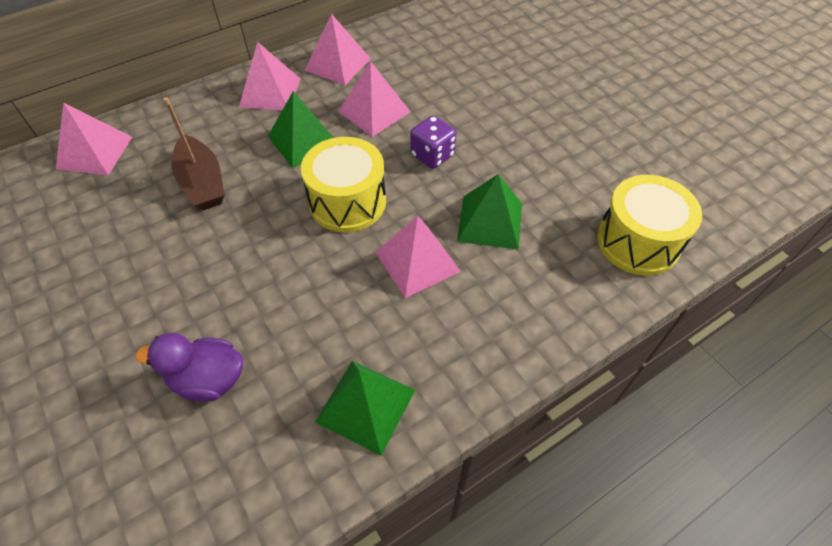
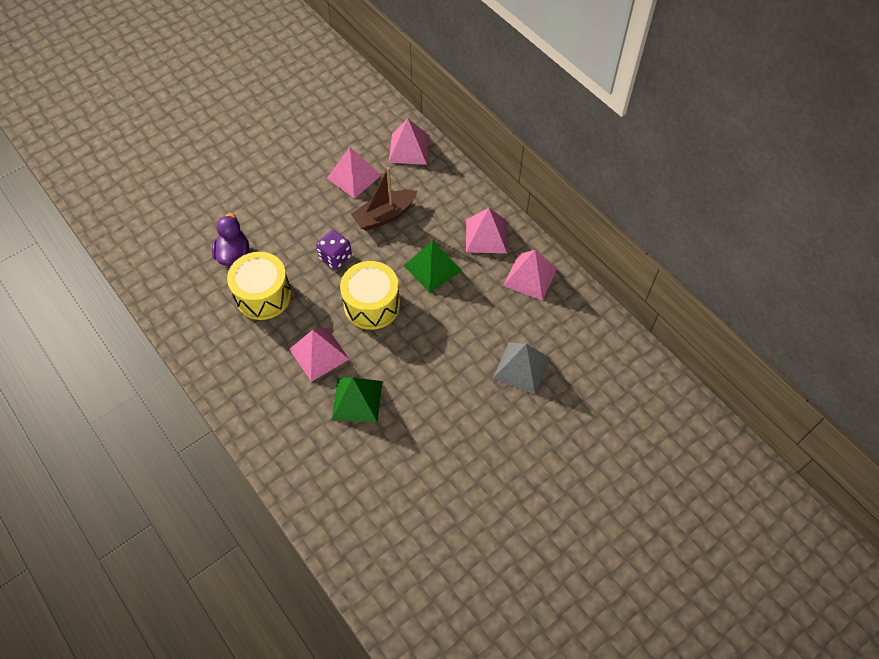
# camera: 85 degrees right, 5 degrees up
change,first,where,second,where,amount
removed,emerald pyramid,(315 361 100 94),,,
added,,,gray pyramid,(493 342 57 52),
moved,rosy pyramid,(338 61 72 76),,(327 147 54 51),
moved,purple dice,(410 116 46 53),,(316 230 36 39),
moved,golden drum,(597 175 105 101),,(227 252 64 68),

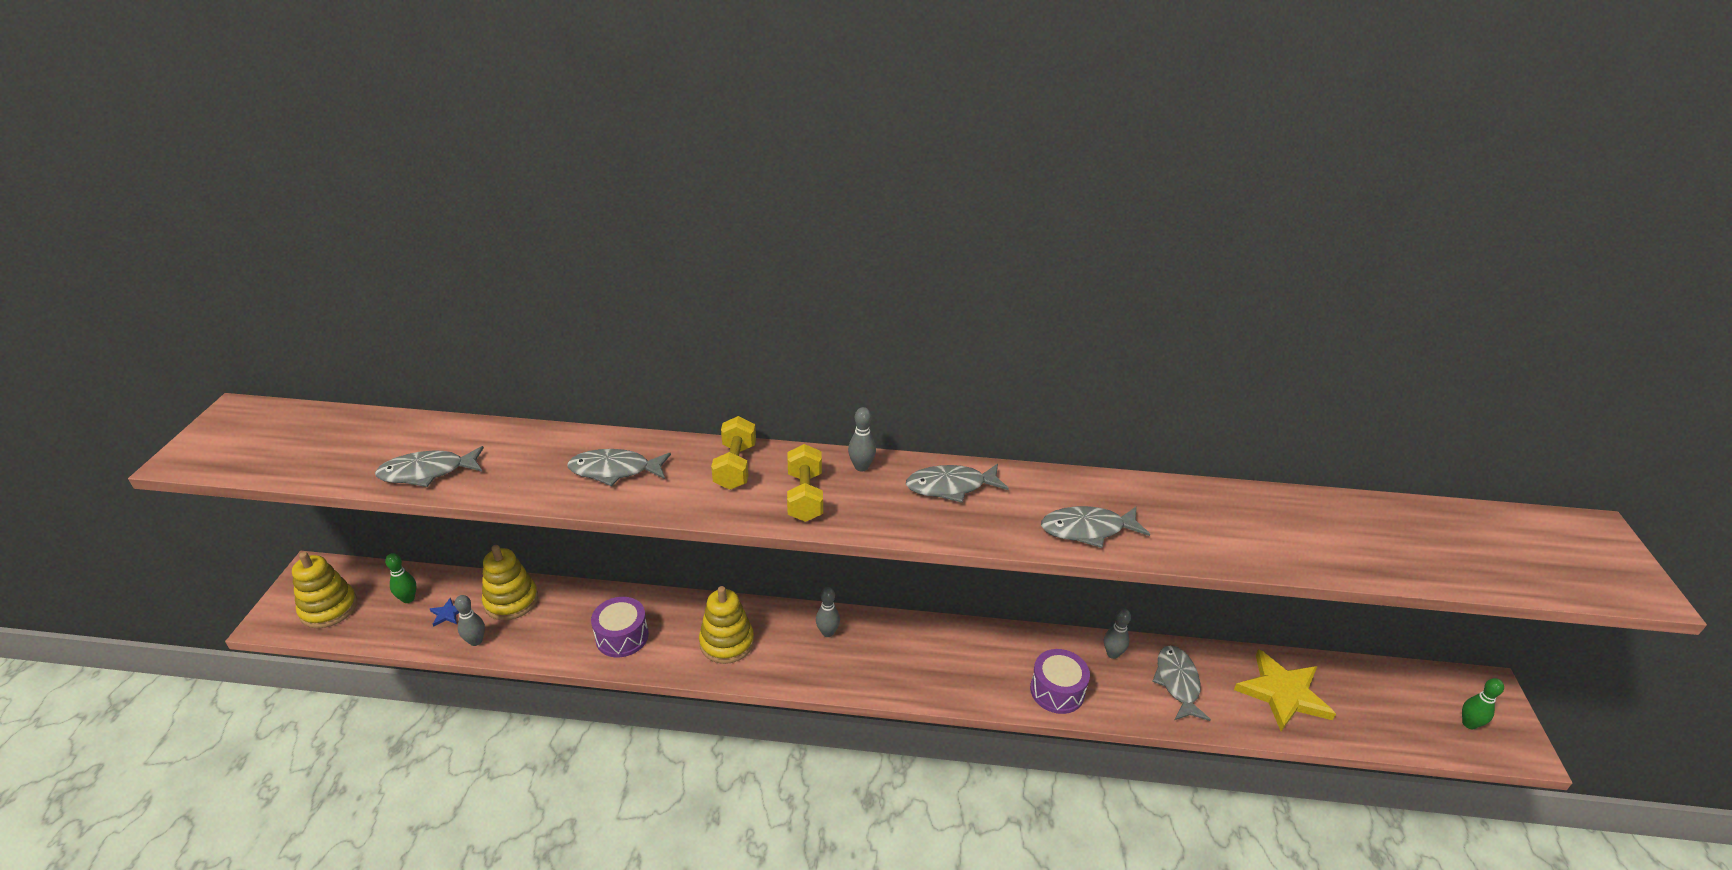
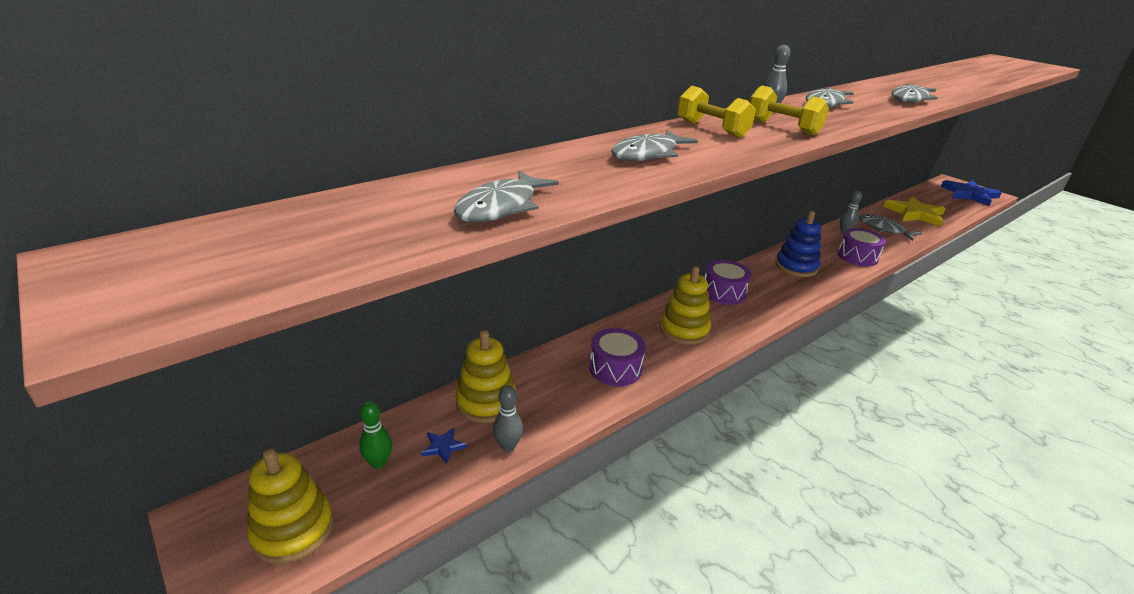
# camera: 45 degrees left, 5 degrees down
change,first,where,second,where,amount
added,,,cobalt ring stacker,(775 211 46 66),
replaced,gray skittle,(816 587 24 50),purple drum,(705 260 47 45),
replaced,emerald skittle,(1462 678 42 51),cobalt star shape,(941 180 61 26),

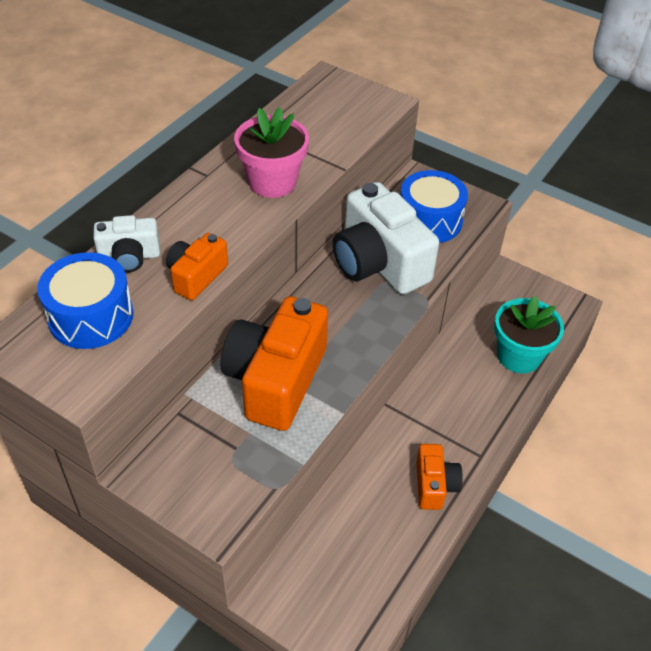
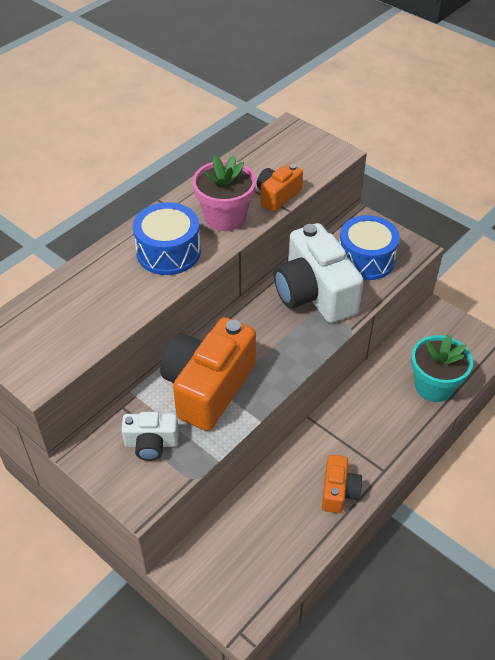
# camera: 10 degrees right, 0 degrees up
change,first,where,second,where,amount
moved,cobalt drum,(37 252 96 97),,(133 202 68 73),
moved,pure white camera,(93 215 67 57),,(121 412 58 49),
moved,bright orange camera,(166 233 62 67),,(257 163 46 49),

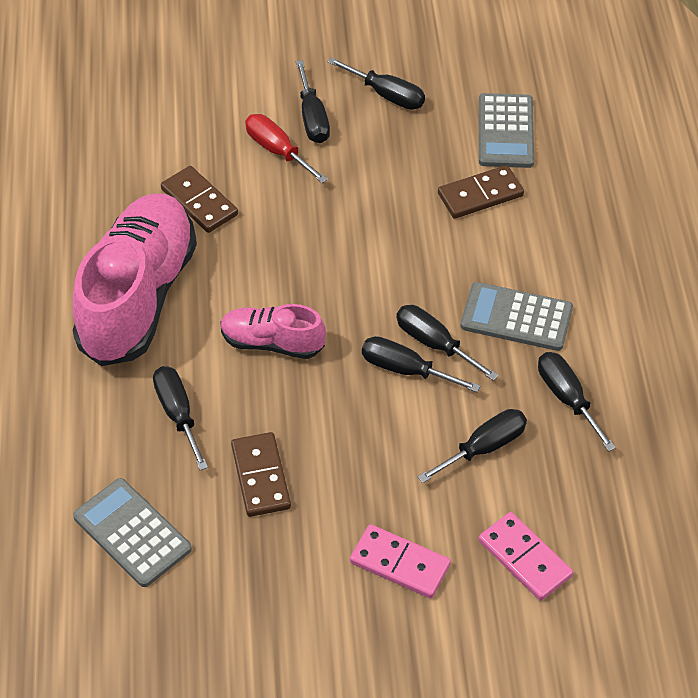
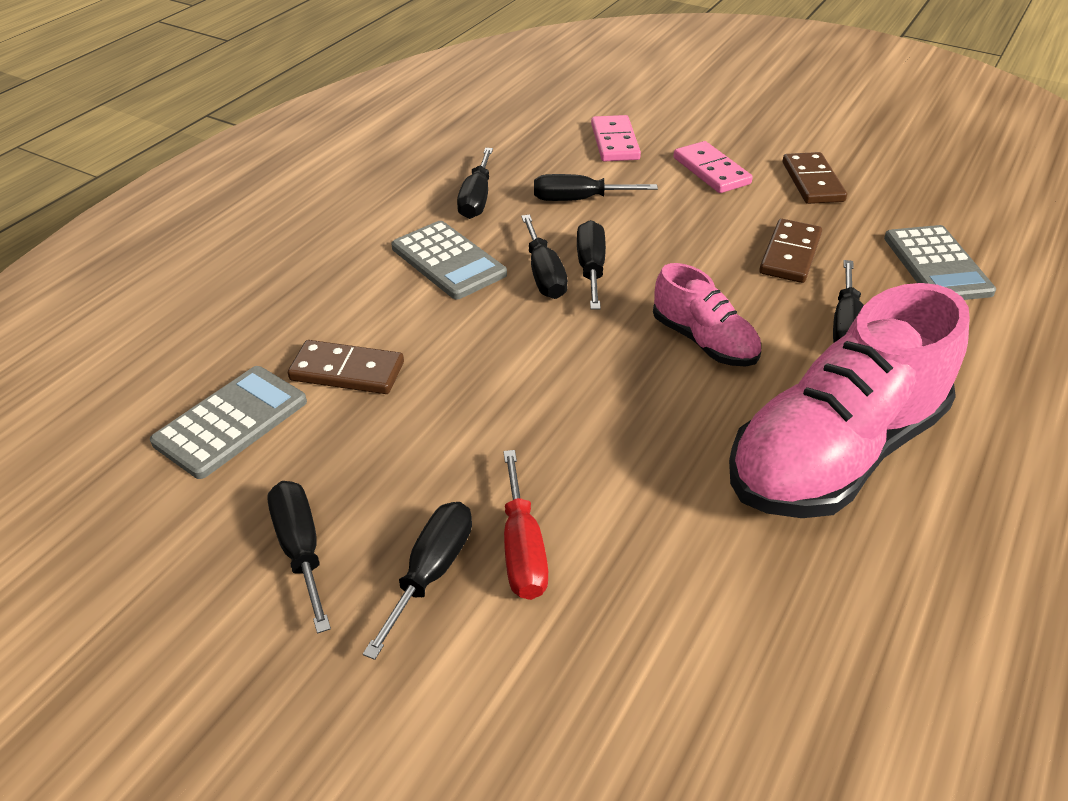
# camera: 145 degrees left, 10 degrees down
change,first,where,second,where,amount
moved,brown domino,(161 166 77 67),,(783 152 64 52),
turned,ebony flat screwdriver,(362 336 118 56),,(577 220 29 90),150 degrees counterclockwise

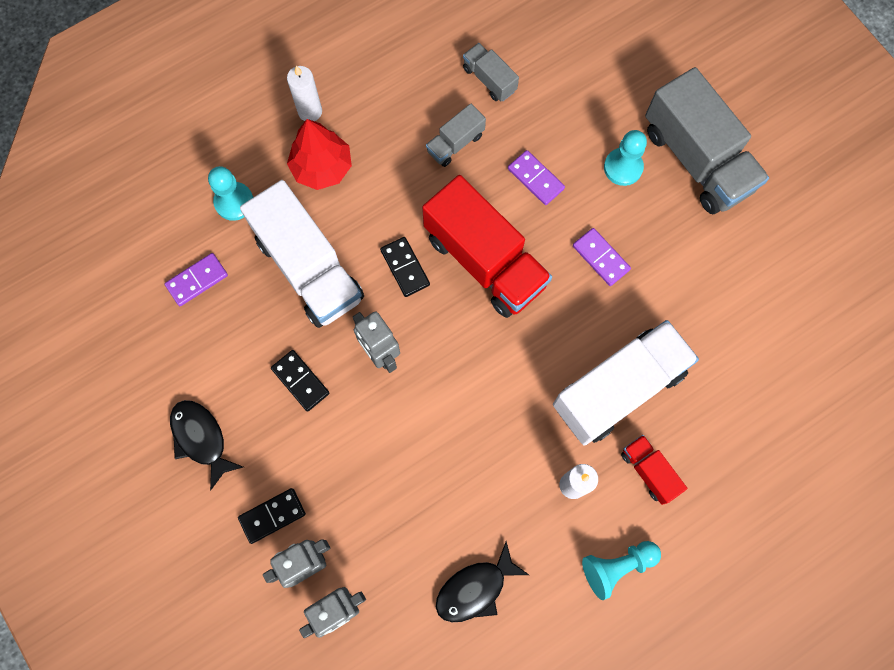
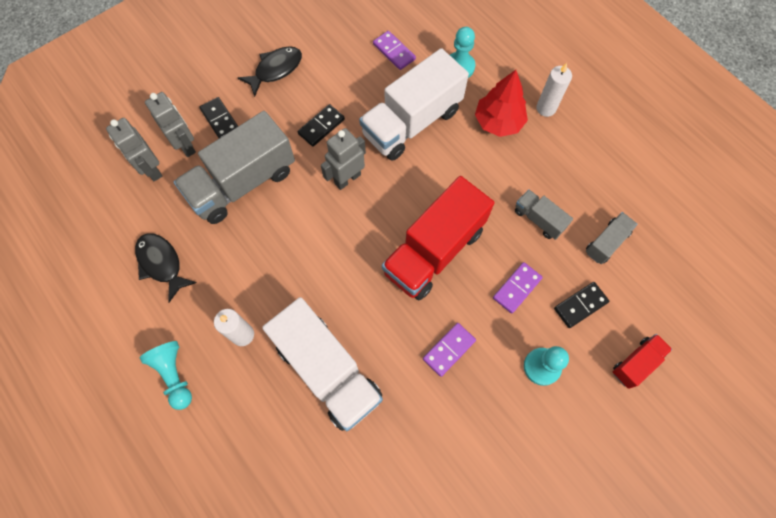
# camera: 85 degrees right, 5 degrees down
change,first,where,second,where,amount
moved,ebony domino,(380 237 50 60),,(554 282 55 46),
moved,scarlet truck,(621 435 66 70),,(613 334 59 55),
moved,gray truck,(645 67 124 147),,(174 111 121 113),

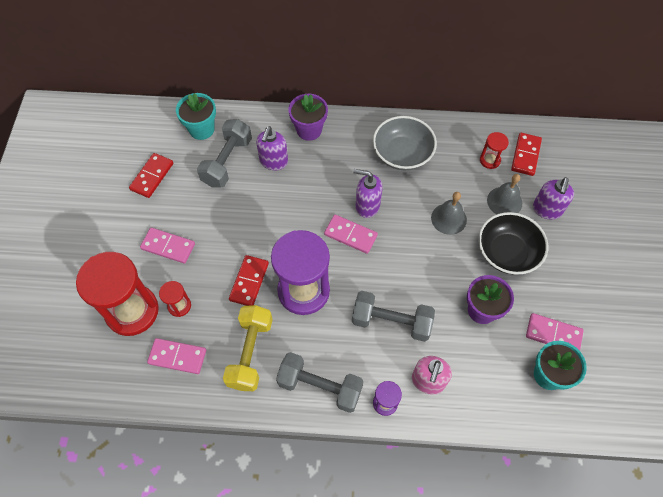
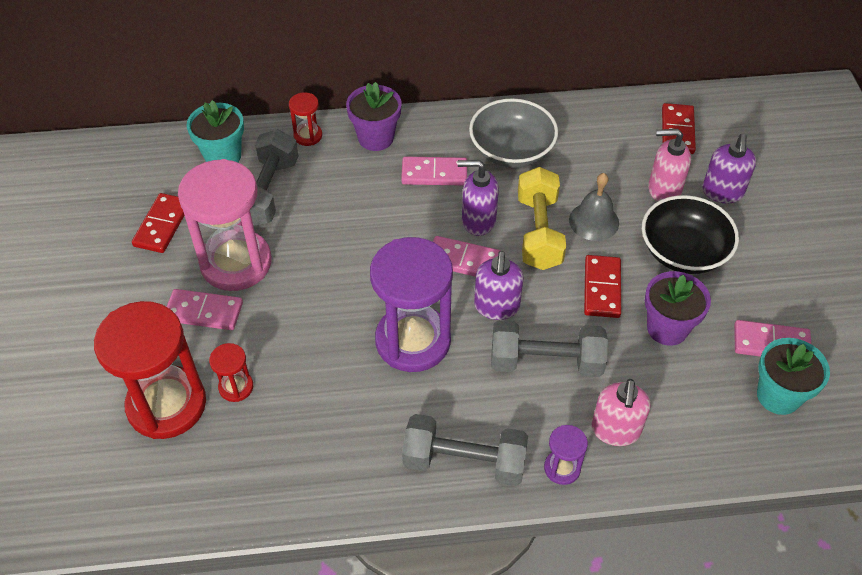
# camera: 10 degrees left, 10 degrees down
change,first,where,second,where,amount
added,,,rosy hourglass,(178 159 94 132),
moved,rosy domino,(147 338 59 36),,(401 157 66 29),
moved,golden hand weight,(223 305 50 86),,(518 167 48 103),
moved,scarlet domino,(229 255 40 51),,(584 255 37 63),
moved,purple soap dispenser,(256 126 32 44),,(474 251 50 69),
moved,scarlet hourglass,(480 132 29 37),,(289 92 33 54),
replaced,gray bell,(487 174 35 40),rosy soap dispenser,(648 129 43 73),

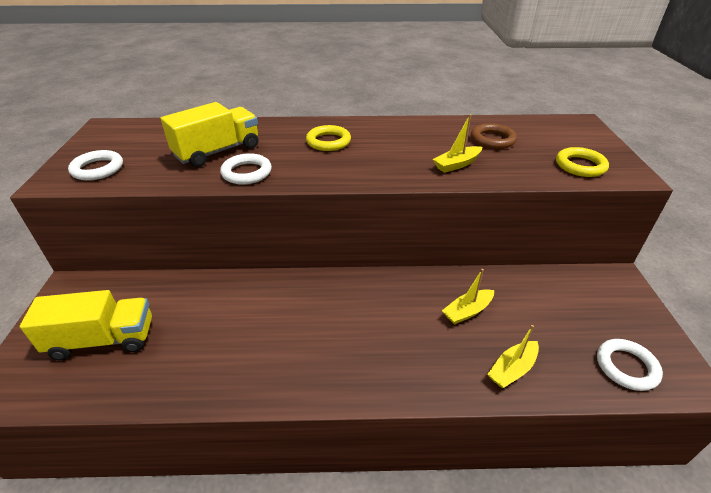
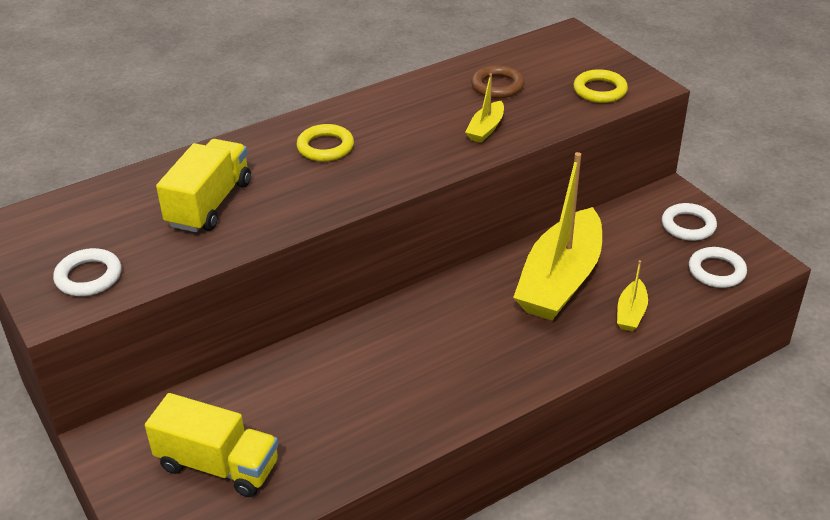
# camera: 30 degrees left, 0 degrees up
change,first,where,second,where,amount
moved,pure white ring,(220 153 52 31),,(662 203 55 38),
turned,golden truck,(20 290 132 70),,(145 393 133 104),60 degrees clockwise
resized,golden toy boat,(442 269 52 56),,(513 152 89 168),x2.37

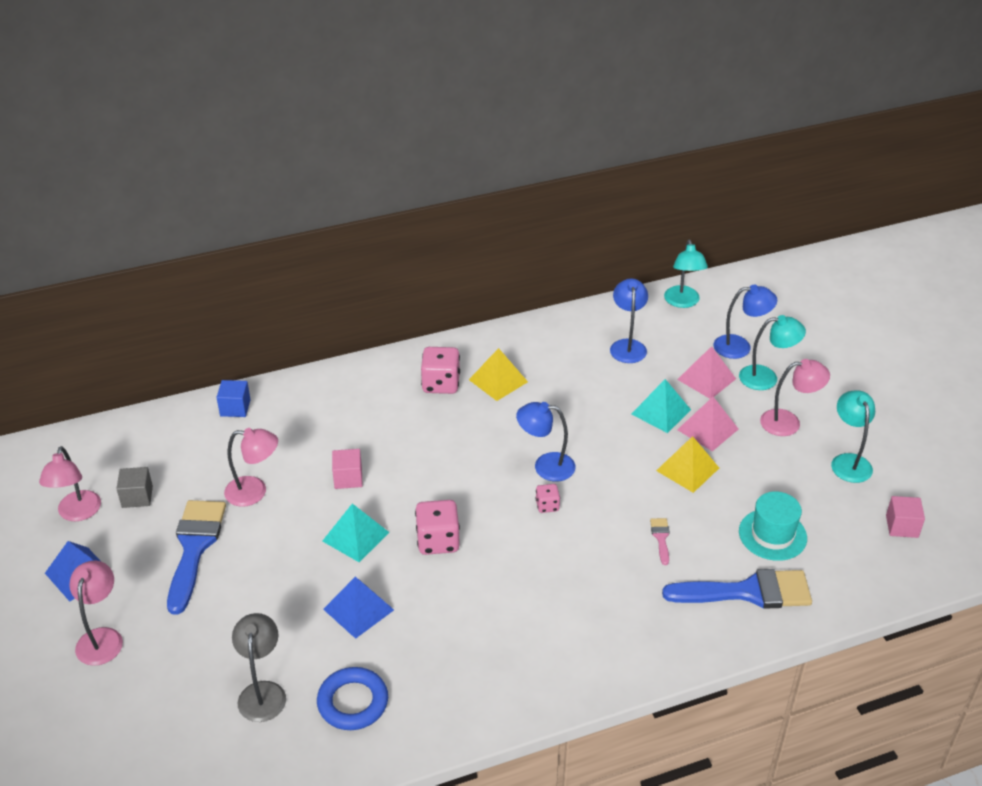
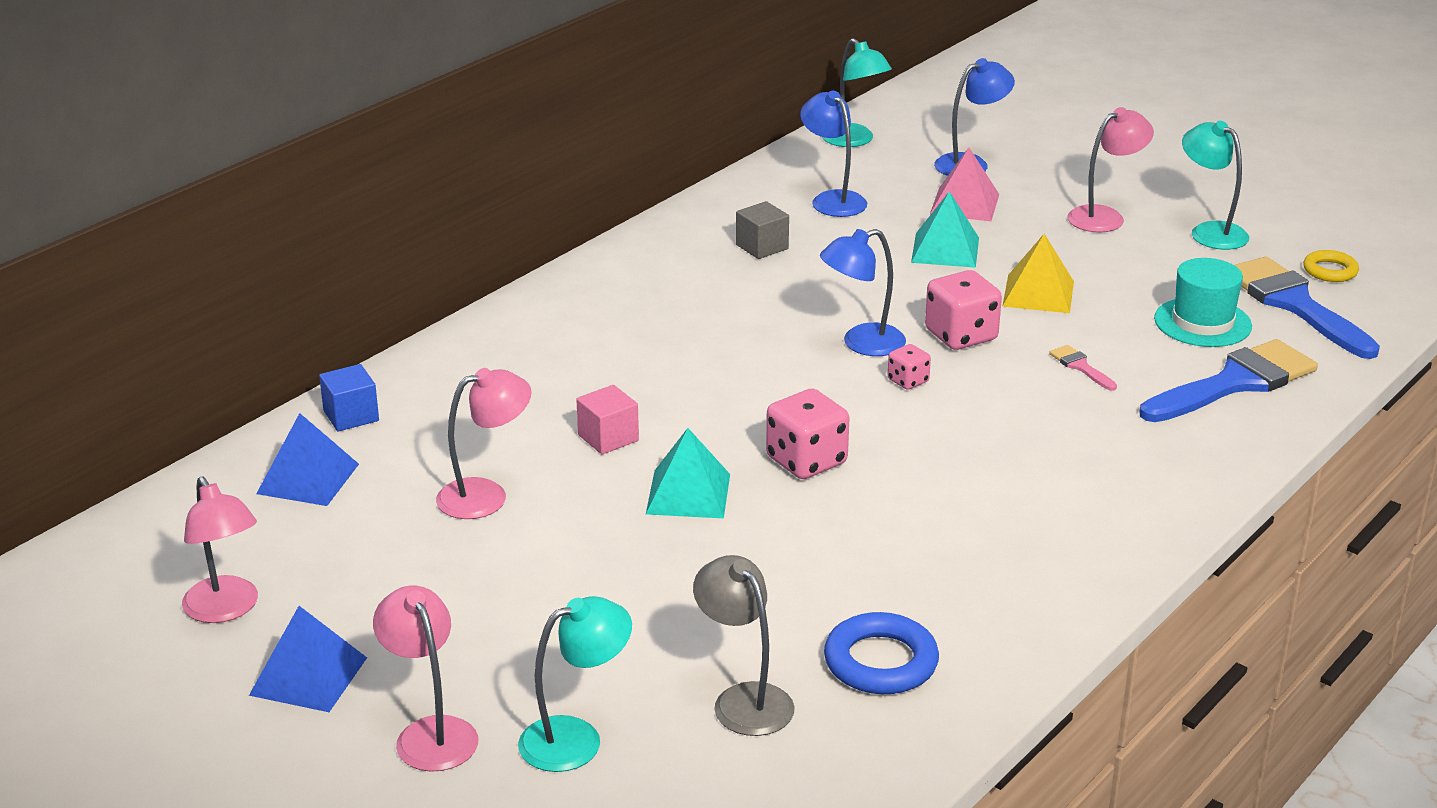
# camera: 30 degrees left, 10 degrees down
change,first,where,second,where,amount
removed,golden pyramid,(469 348 59 53),,,
removed,rosy pyramid,(677 397 61 54),,,
moved,gray block,(117 467 36 41),,(736 201 53 58),
moved,cobalt paint brush,(167 500 59 115),,(1235 257 145 102),
moved,cobalt pyramid,(323 577 71 62),,(256 413 103 93),
moved,rosy dice,(421 347 39 47),,(925 270 77 80),
moved,turquoise lamp,(739 315 67 75),,(518 596 114 176),
replaced,rosy block,(886 496 39 42),golden ring,(1303 250 56 32),

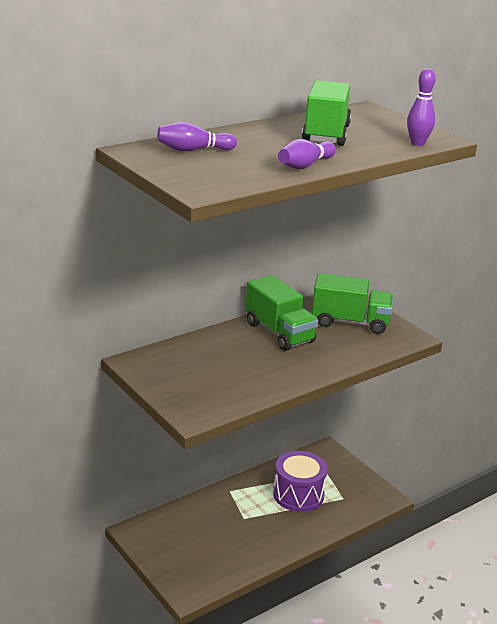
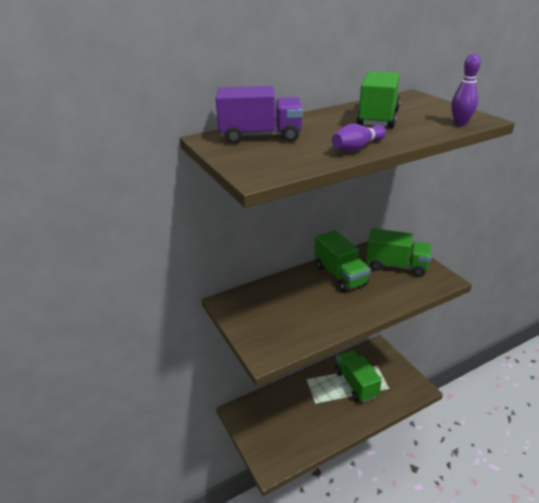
# camera: 10 degrees right, 5 degrees up
change,first,where,second,where,amount
replaced,purple skittle,(157 122 80 29),purple truck,(216 86 87 58),
replaced,purple drum,(273 451 54 61),emerald truck,(335 350 47 53),

